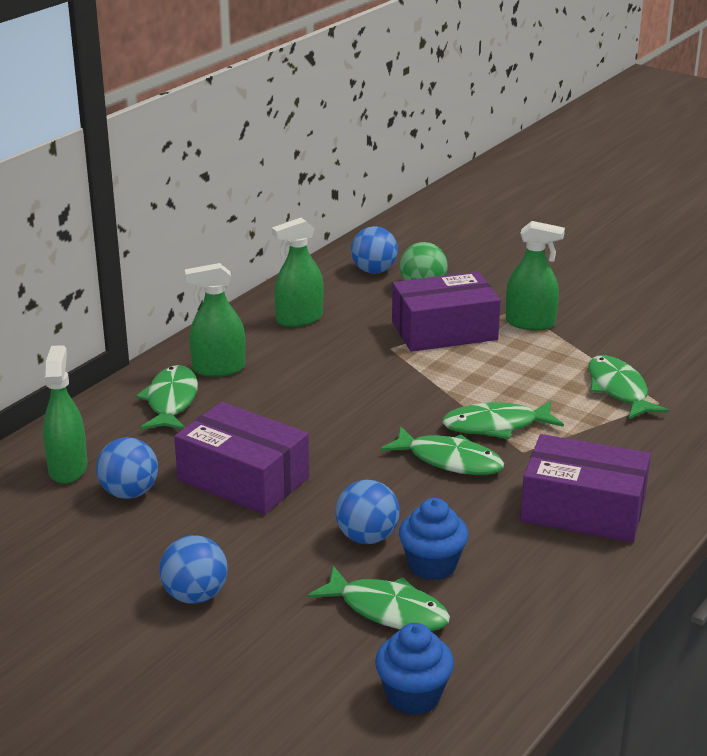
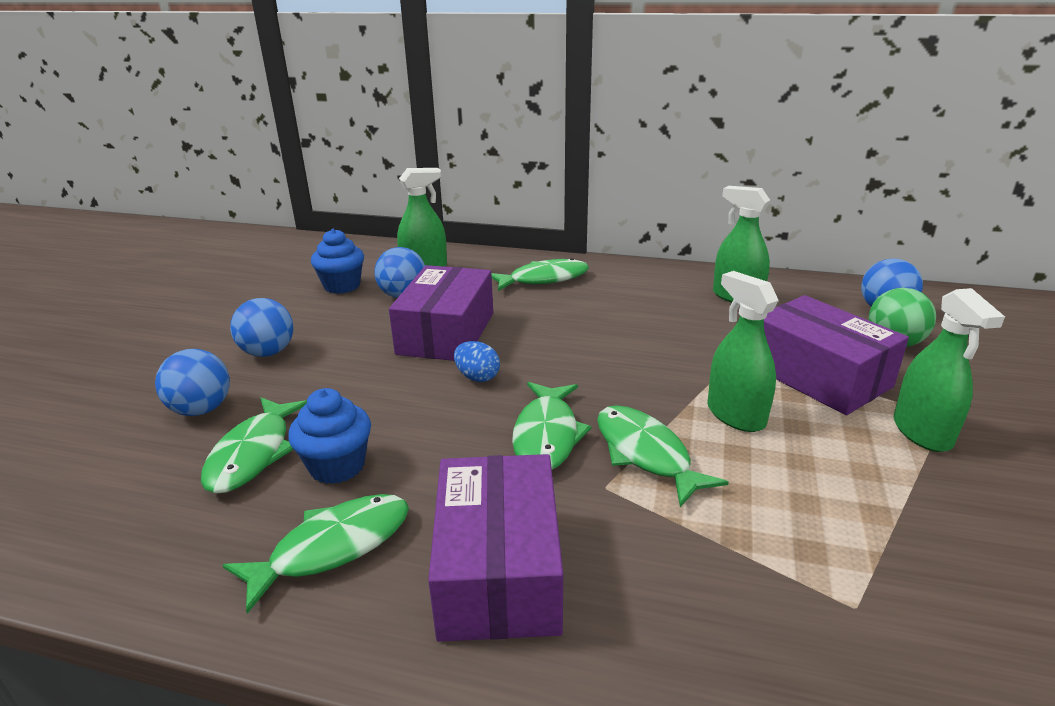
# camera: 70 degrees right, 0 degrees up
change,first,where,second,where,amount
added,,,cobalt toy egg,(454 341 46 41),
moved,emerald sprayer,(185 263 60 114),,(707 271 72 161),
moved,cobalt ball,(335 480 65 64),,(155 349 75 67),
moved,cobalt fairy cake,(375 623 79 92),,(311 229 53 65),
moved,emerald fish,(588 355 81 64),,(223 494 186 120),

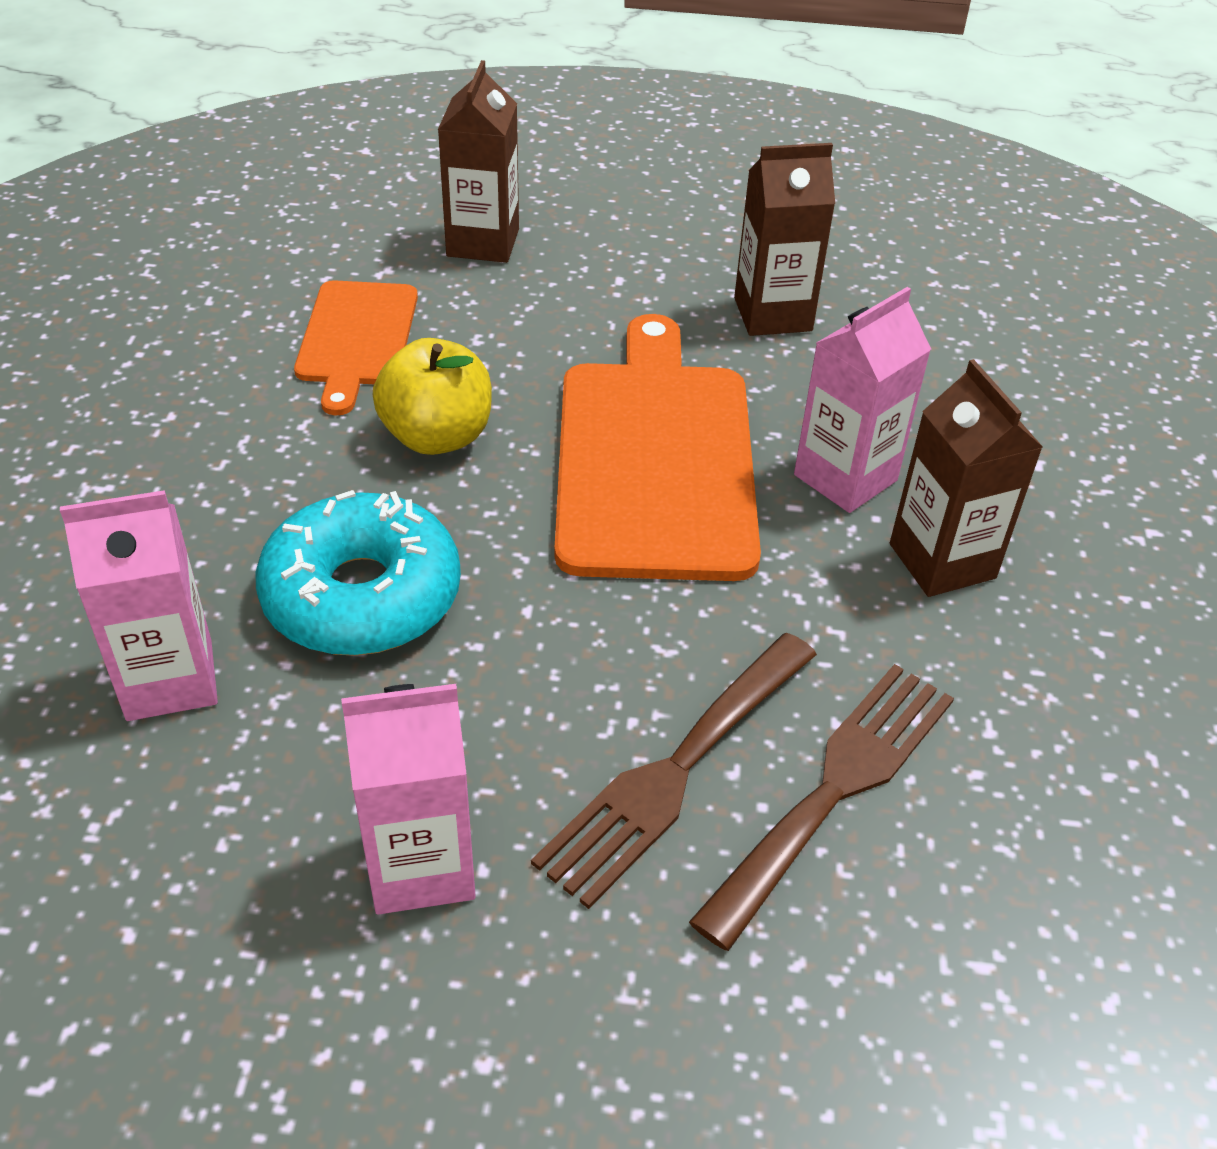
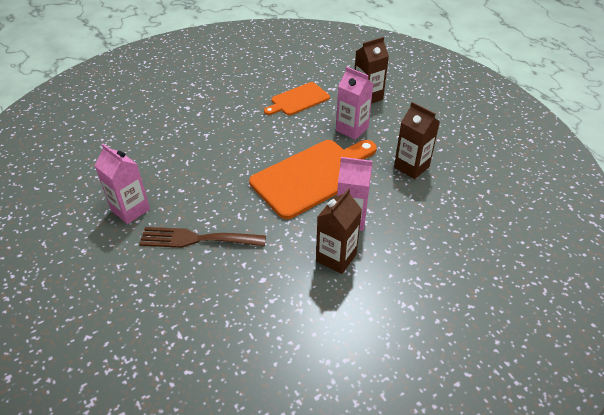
# camera: 55 degrees right, 0 degrees up
change,first,where,second,where,amount
removed,turquoise donut,(255 490 206 166),,,
removed,golden apple fruit,(373 338 119 117),,,
removed,brown dinner fork,(689 664 265 287),,,
moved,rosy juice carton,(60 490 158 231),,(336 67 37 73),

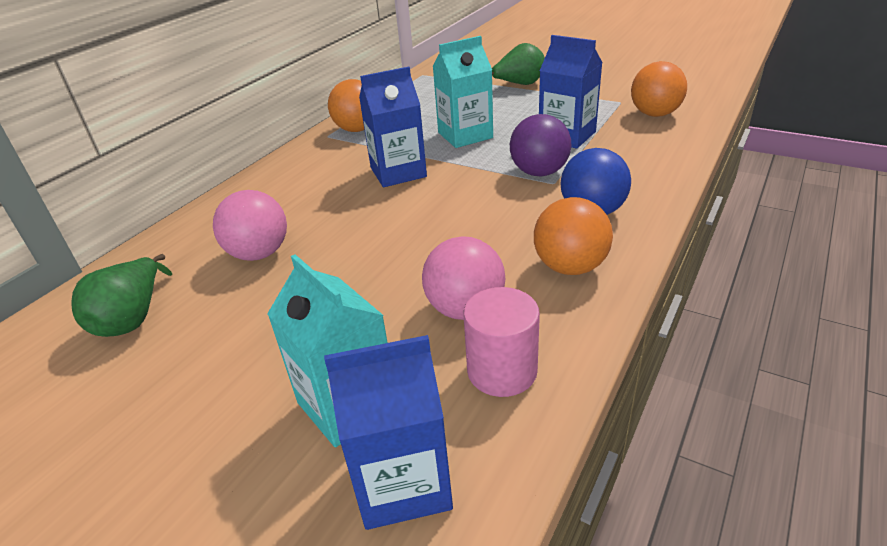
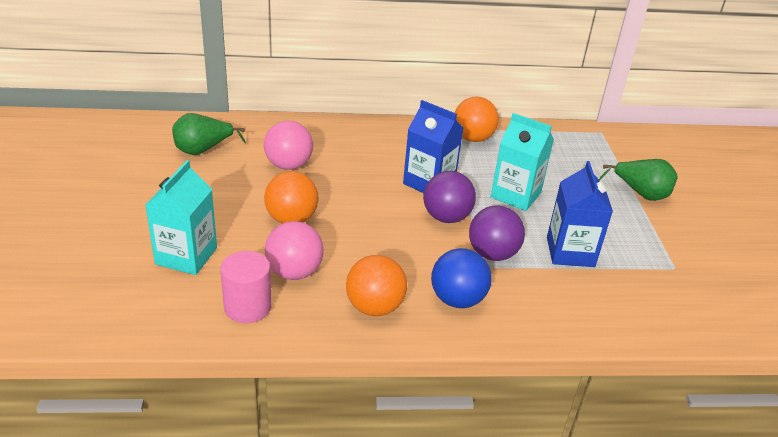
# camera: 50 degrees right, 0 degrees up
change,first,where,second,where,amount
removed,cobalt juice carton,(324 335 129 195),,,
added,,,purple ball,(423 171 53 52),
moved,bright orange ball,(631 61 56 56),,(264 171 55 53),

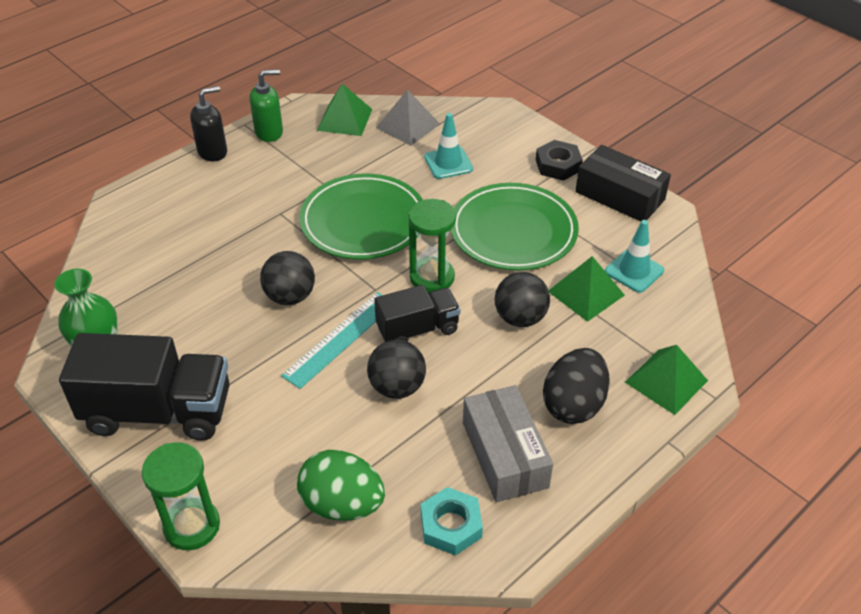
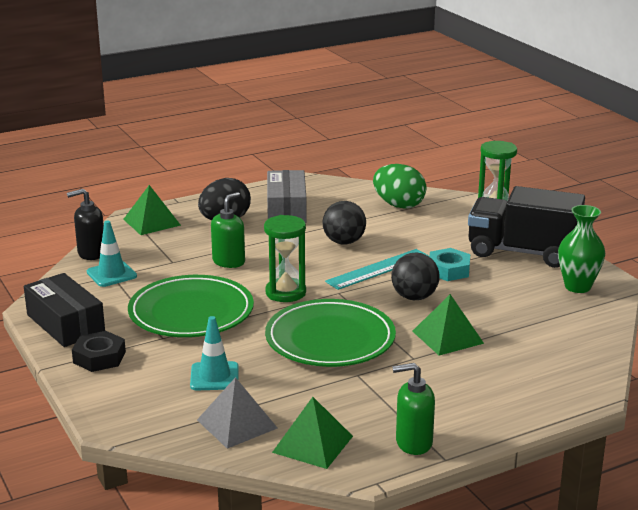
# camera: 165 degrees left, 20 degrees down
change,first,where,second,where,amount
removed,ebony truck,(374 285 87 57),,,
moved,ebony soap dispenser,(190 86 37 76),,(67 189 37 71),
moved,turquoise nut,(421 487 62 69),,(429 248 41 33),
moved,emerald pyramid,(548 256 77 66),,(412 294 72 62),
replaced,ebony ball,(495 272 55 55),emerald soap dispenser,(211 192 34 76),

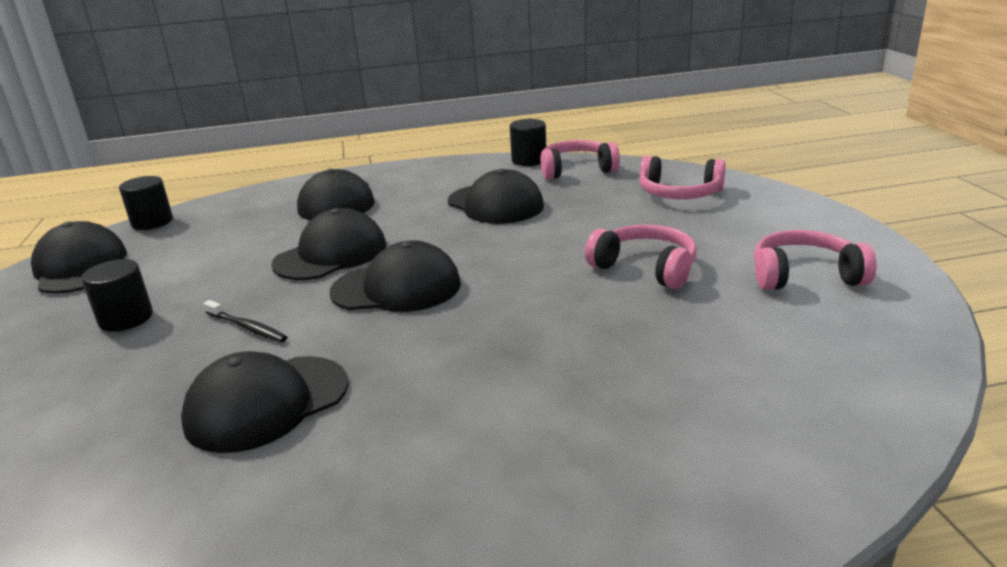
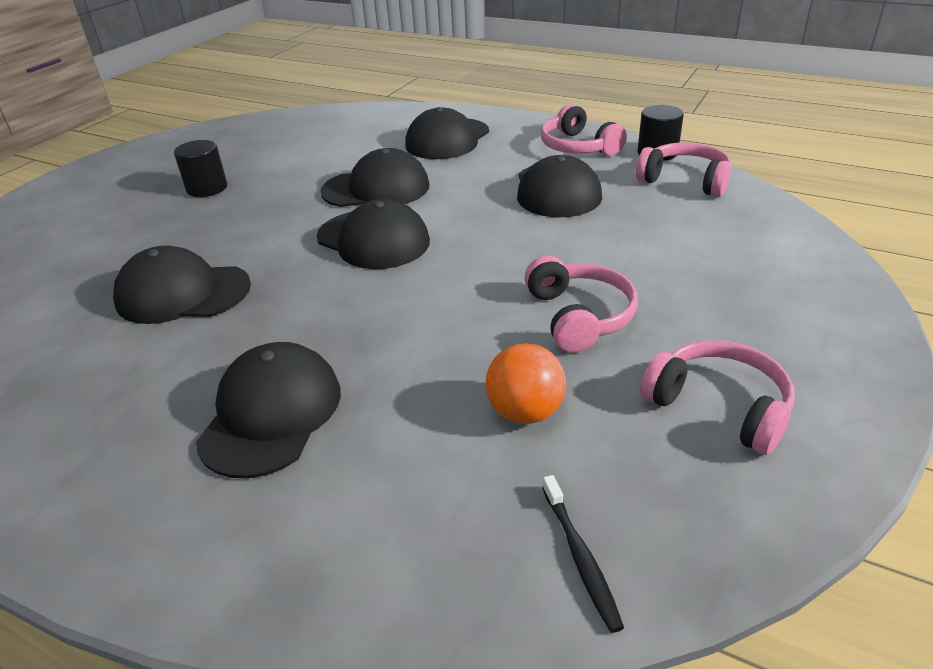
# camera: 40 degrees right, 10 degrees up
change,first,where,second,where,amount
removed,ebony cylinder,(119 176 54 54),,,
added,,,bright orange ball,(485 343 81 81),
moved,ebony baseball cap,(31 221 96 73),,(196 342 145 136),
moved,ebony toothbrush,(203 300 85 42),,(542 475 82 158),
moved,rosy over-ear headphones,(640 156 86 43),,(541 104 86 52),

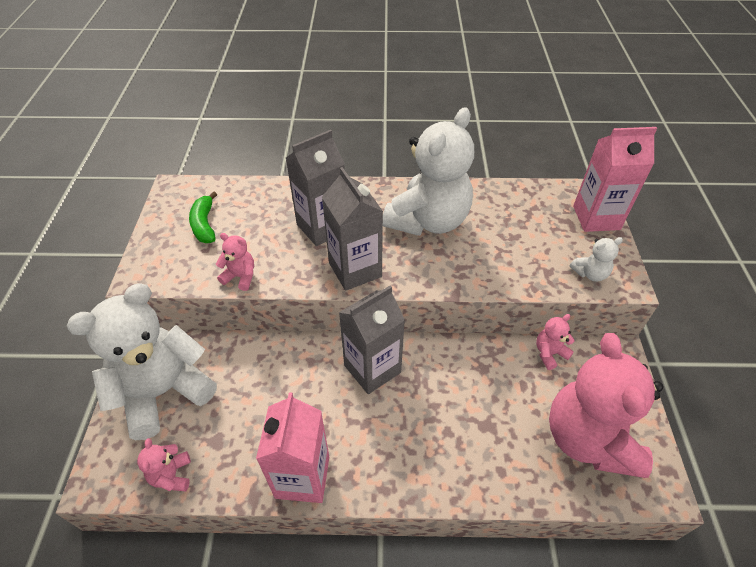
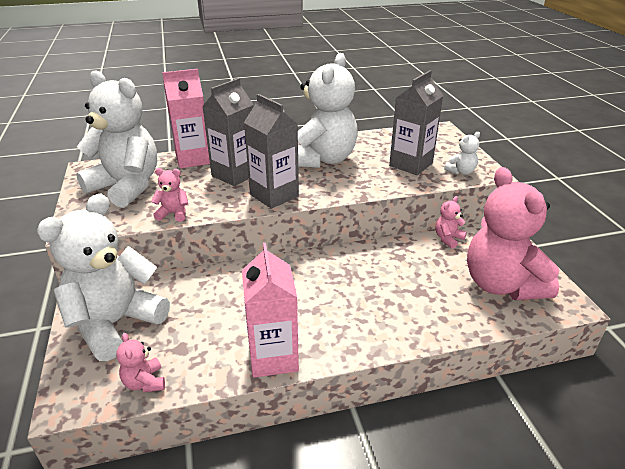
# camera: 15 degrees left, 15 degrees down
change,first,where,second,where,amount
moved,gray juice carton,(339 286 66 108),,(389 70 54 105),
moved,rosy juice carton,(573 127 84 105),,(162 69 48 99),
replaced,emerald banana,(189 191 28 52),pure white teddy bear,(76 70 81 138),

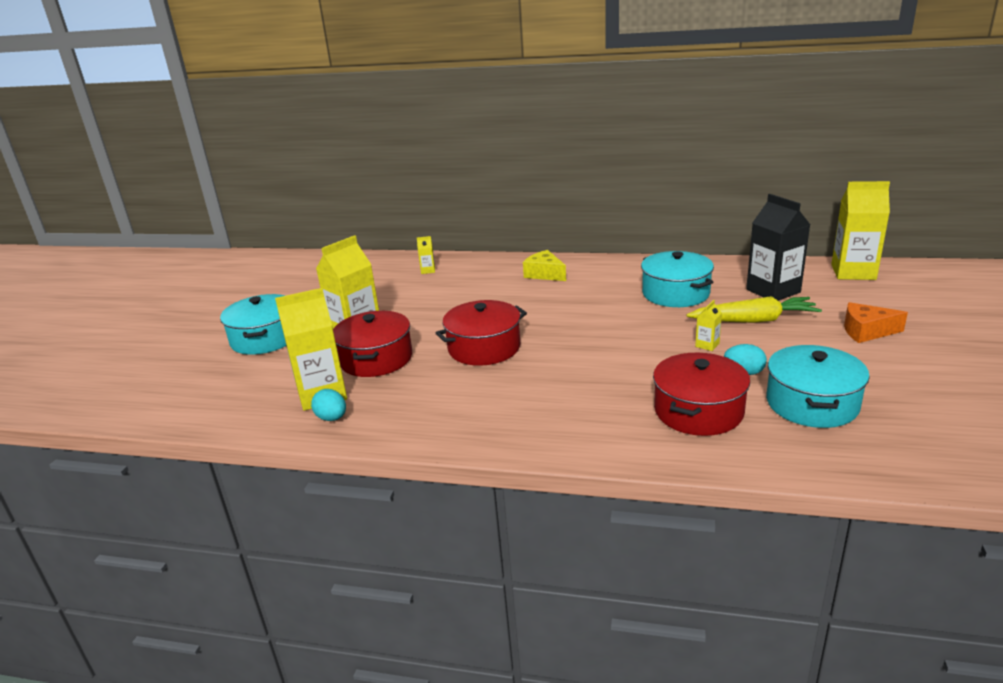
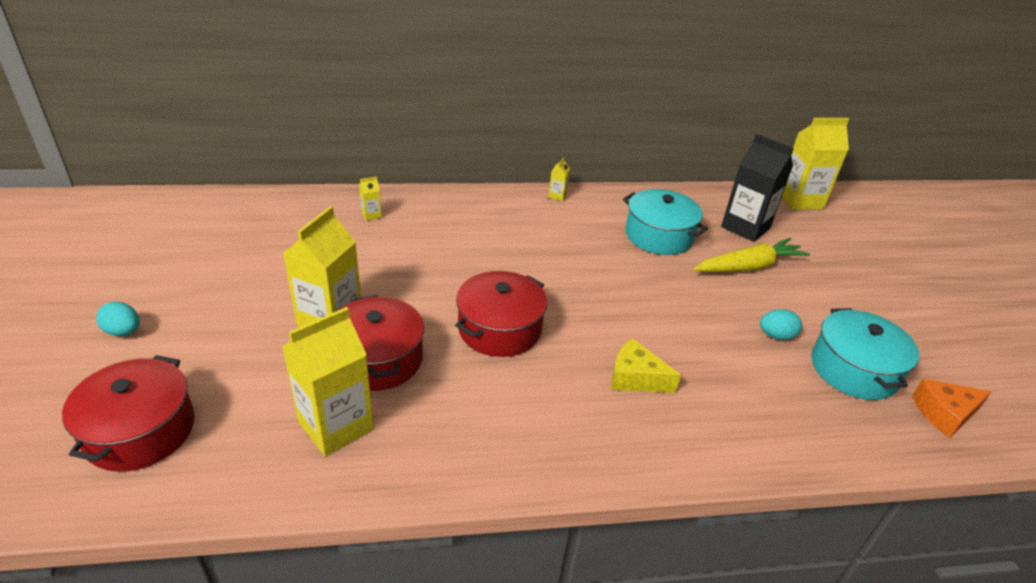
# camera: 25 degrees left, 10 degrees up
change,first,where,second,where,amount
removed,turquoise pot,(220 294 66 61),,,
moved,turquoise toy egg,(311 389 35 32),,(96 302 44 34),
moved,golden cheese,(523 250 43 31),,(611 338 70 55),
moved,scarlet pot,(653 353 97 83),,(62 355 133 117),
moved,golden juice carton,(695 300 27 51),,(549 157 21 44),
moved,bright orange cheese,(844 302 64 41),,(912 379 79 59),

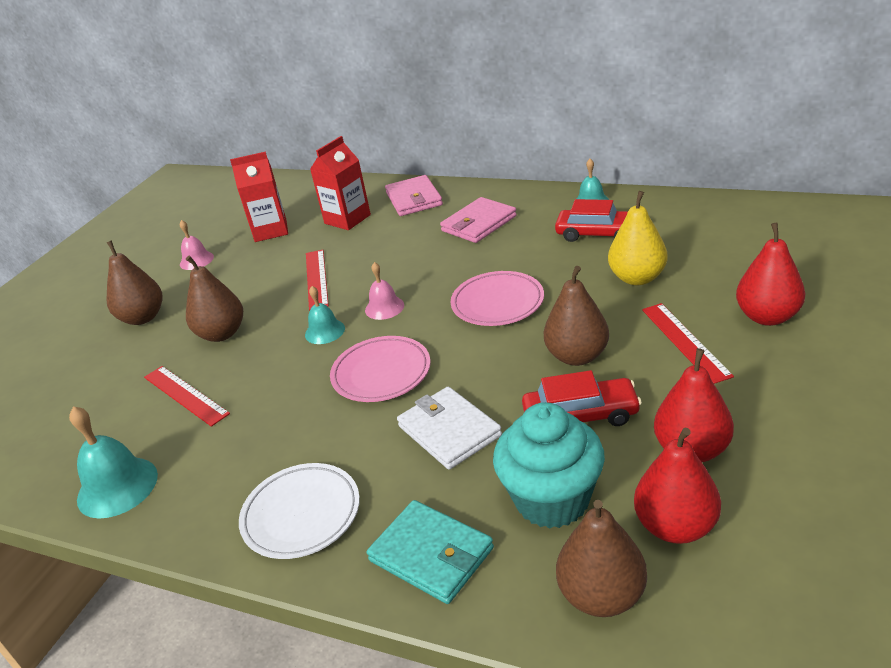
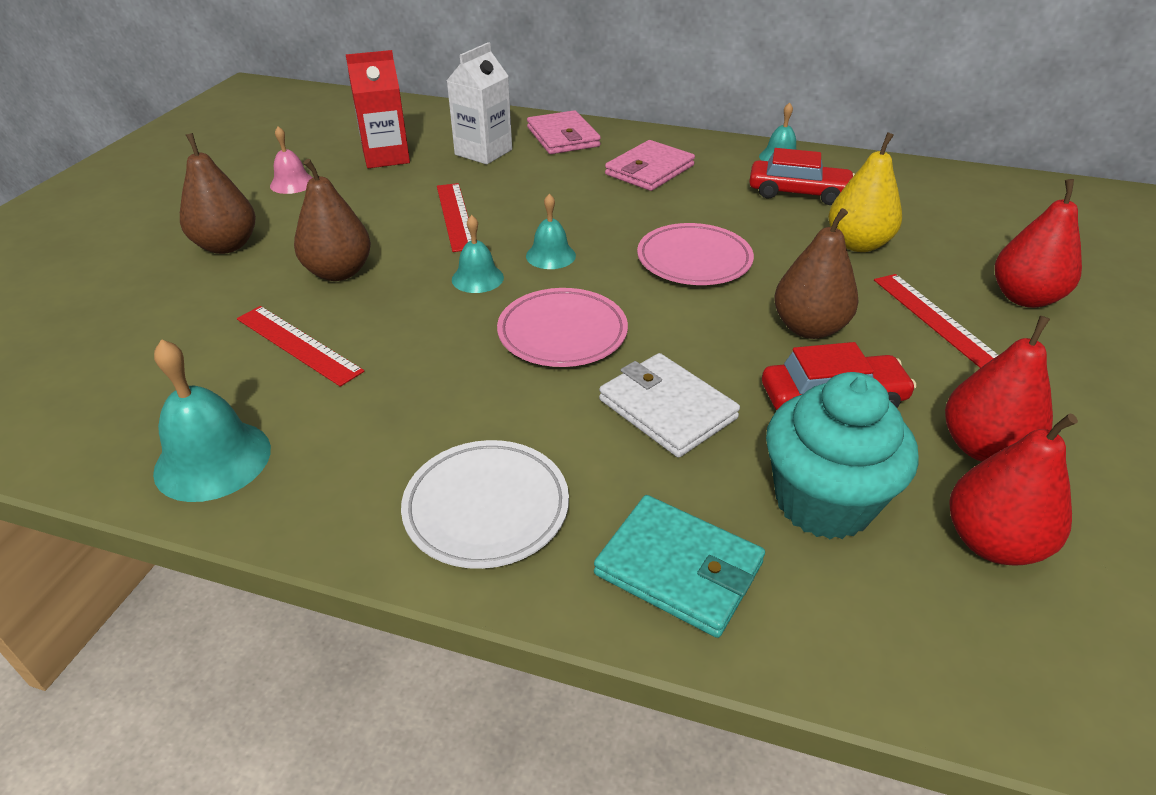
# camera: 10 degrees left, 5 degrees up
change,first,where,second,where,amount
removed,brown pear fruit,(556 500 91 117),,,
recoloured,scarlet juice carton,(310 136 61 94),pure white juice carton,(446 42 66 123),
recoloured,rosy bell,(365 262 39 58),turquoise bell,(526 194 50 75),

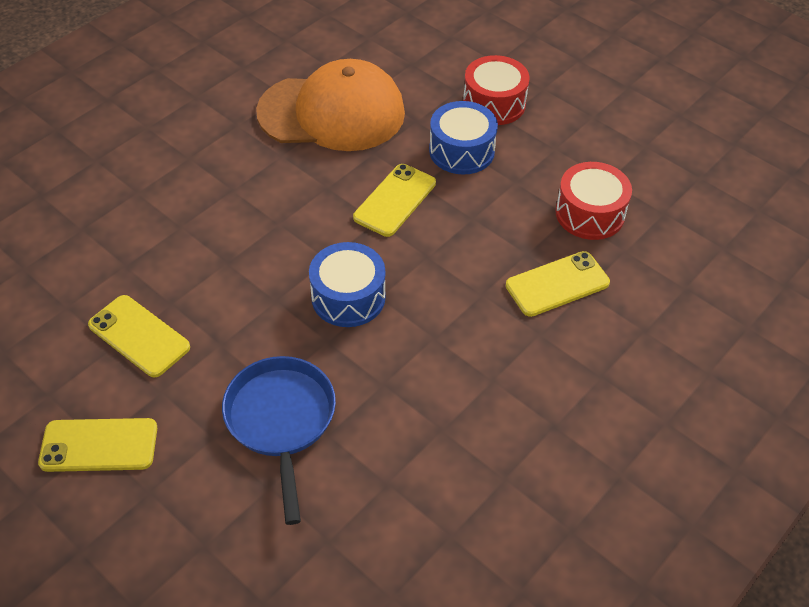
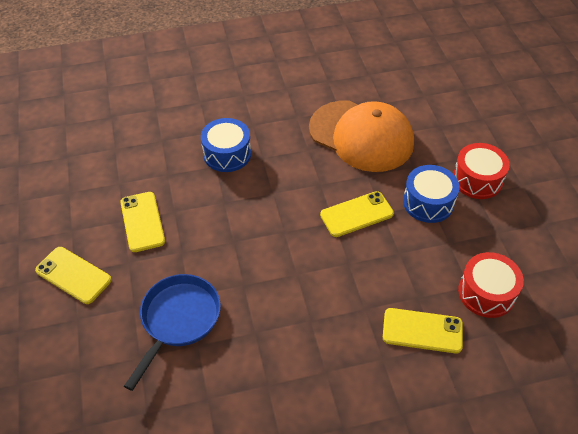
# camera: 35 degrees right, 0 degrees up
change,first,where,second,where,amount
moved,cobalt drum,(309 242 77 85),,(201 118 50 54),

